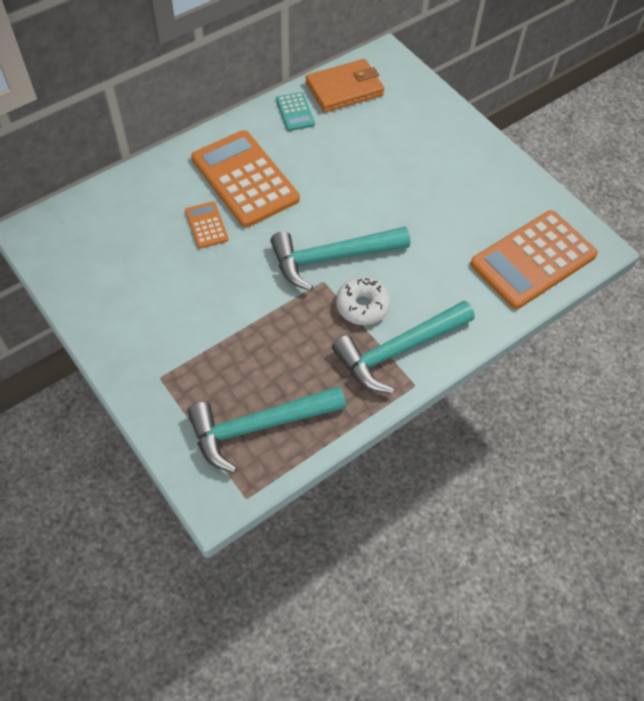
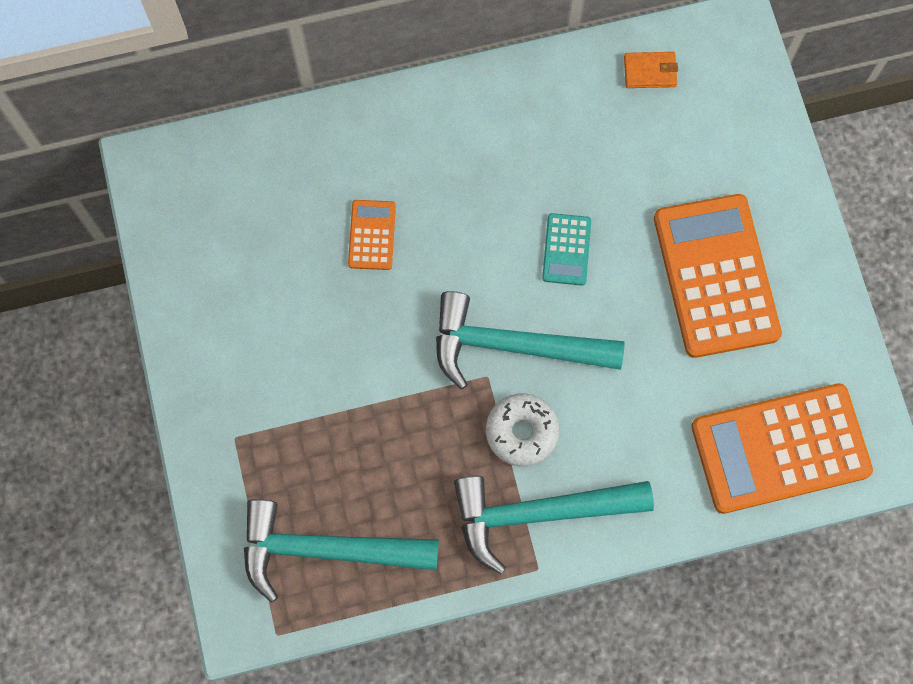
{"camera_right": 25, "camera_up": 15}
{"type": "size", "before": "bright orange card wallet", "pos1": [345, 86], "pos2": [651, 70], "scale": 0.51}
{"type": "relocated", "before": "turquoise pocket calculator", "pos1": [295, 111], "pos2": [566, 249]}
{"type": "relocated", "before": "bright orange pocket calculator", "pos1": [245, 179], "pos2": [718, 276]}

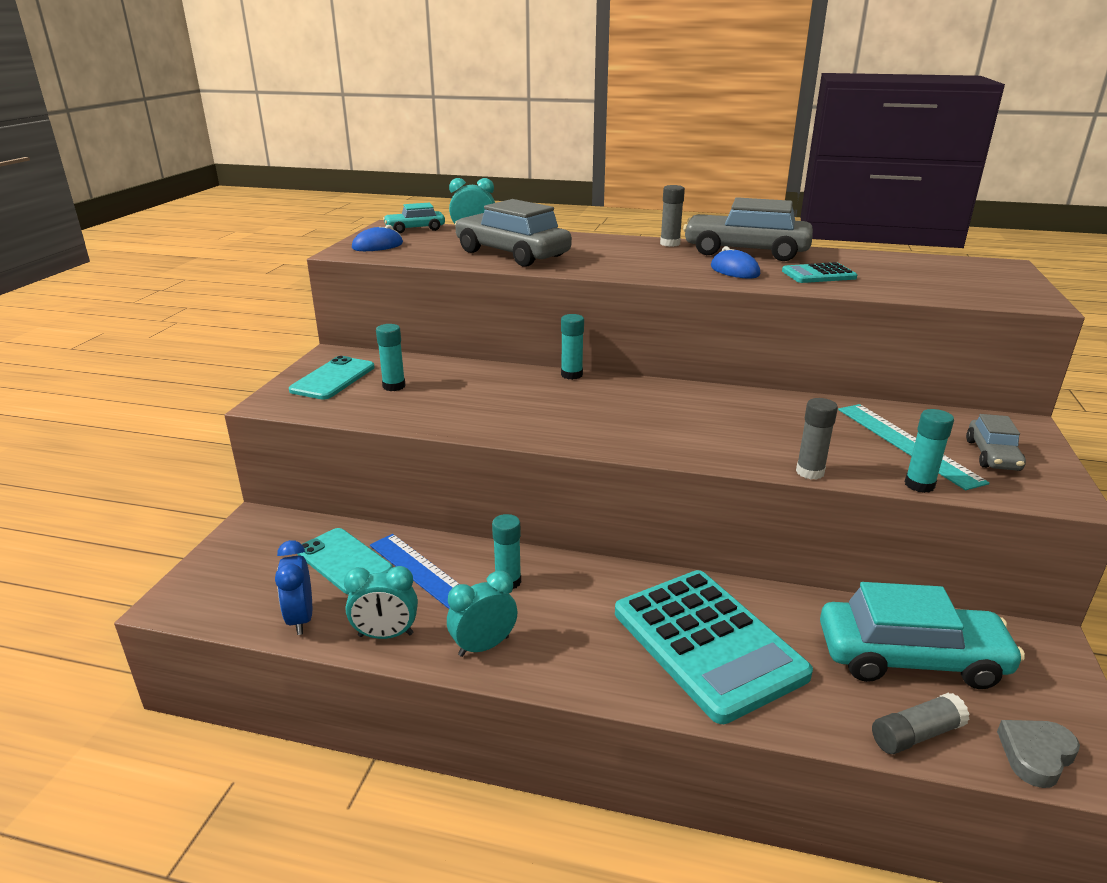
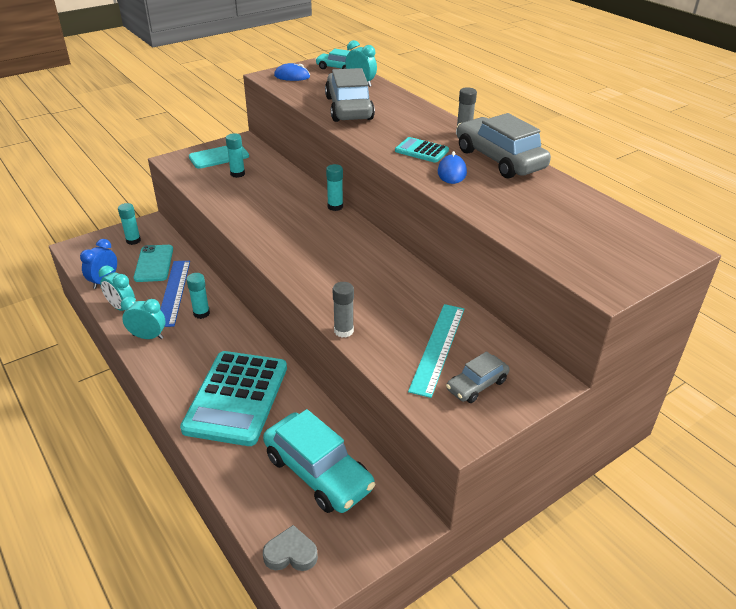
{"camera_right": 40, "camera_up": 10}
{"type": "relocated", "before": "turquoise pocket calculator", "pos1": [819, 272], "pos2": [422, 150]}
{"type": "relocated", "before": "turquoise stick of glue", "pos1": [929, 451], "pos2": [129, 224]}
{"type": "missing", "before": "grey stick of glue", "pos1": [921, 723]}

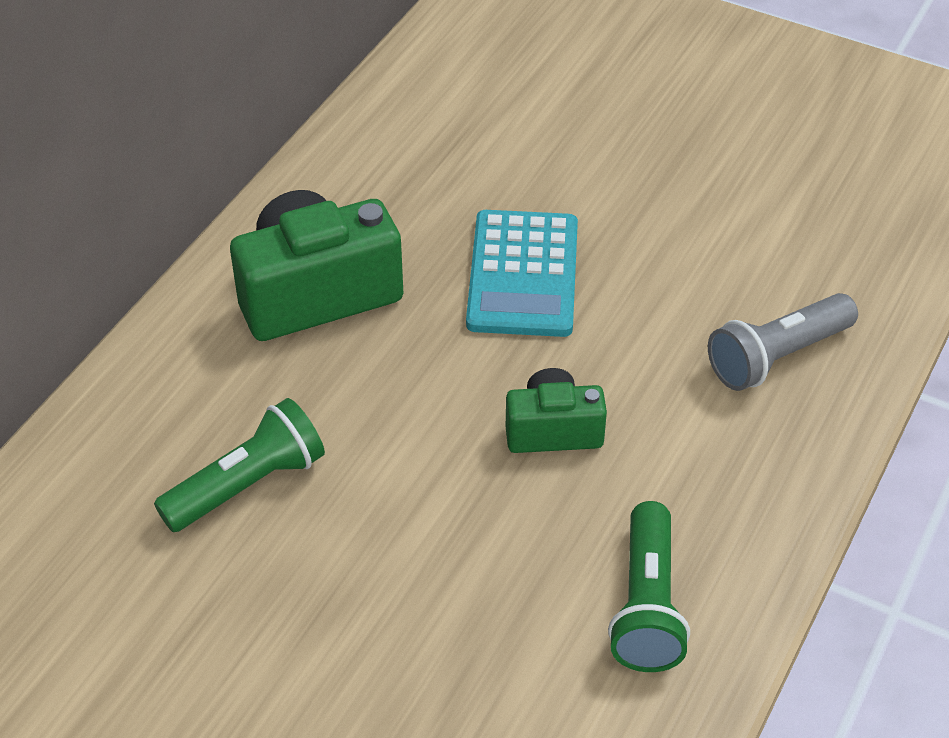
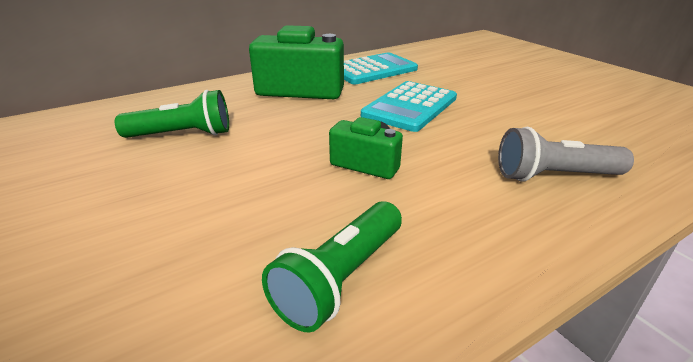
{"camera_right": 30, "camera_up": -15}
{"type": "appeared", "after": "turquoise pocket calculator", "pos2": [381, 68]}

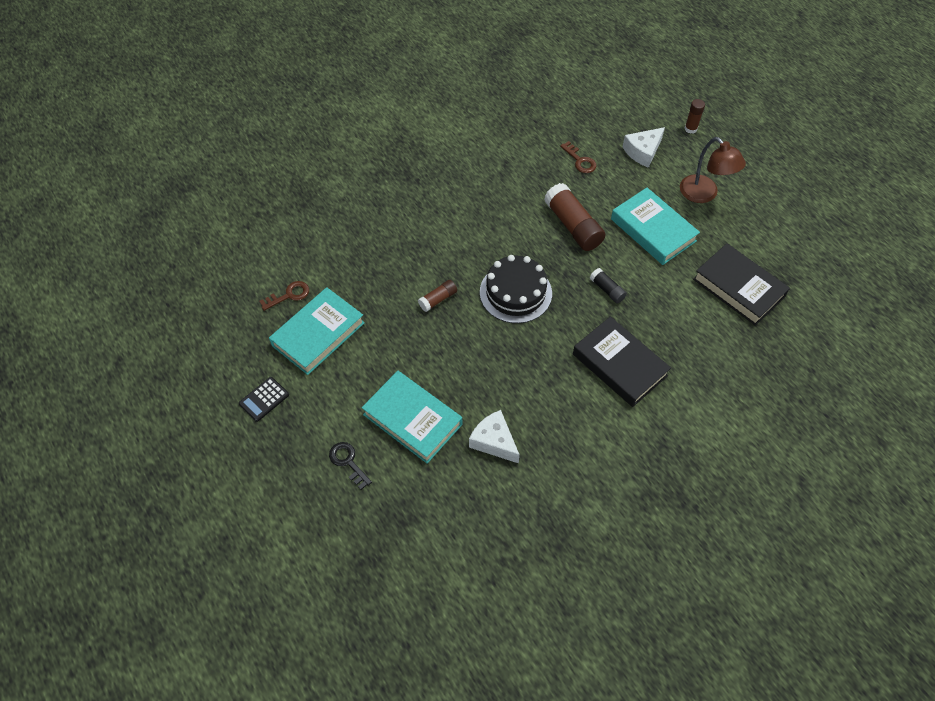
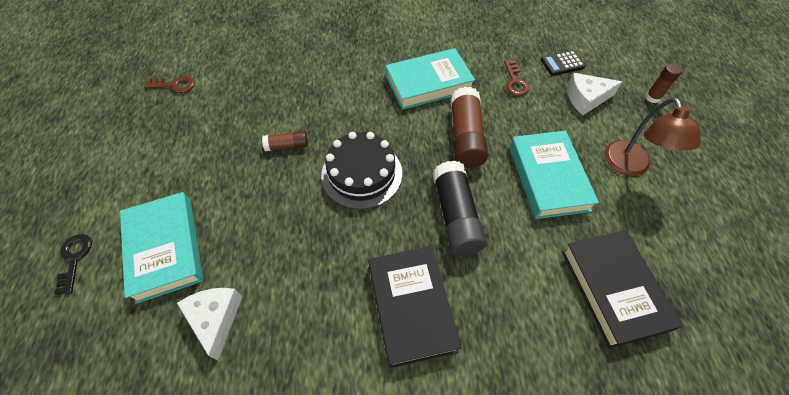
{"camera_right": 30, "camera_up": 0}
{"type": "size", "before": "jet-black stick of glue", "pos1": [608, 285], "pos2": [459, 208], "scale": 1.93}
{"type": "relocated", "before": "turquoise hardcover", "pos1": [317, 331], "pos2": [430, 79]}
{"type": "relocated", "before": "jet-black pocket calculator", "pos1": [264, 399], "pos2": [563, 63]}

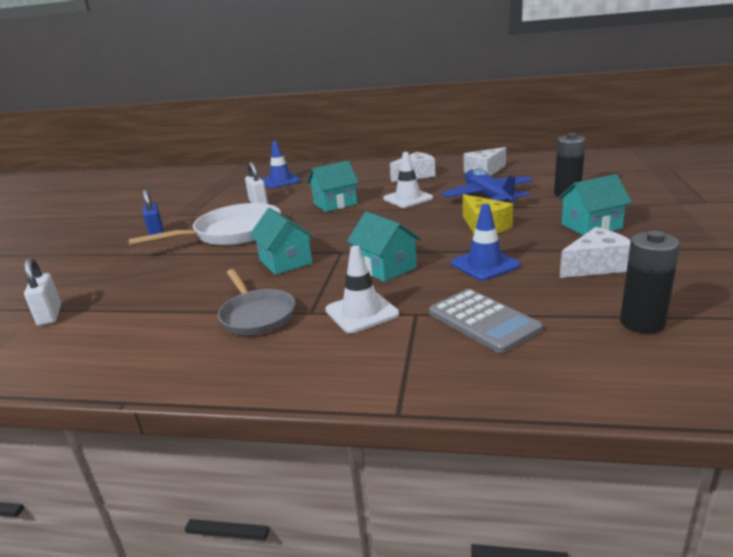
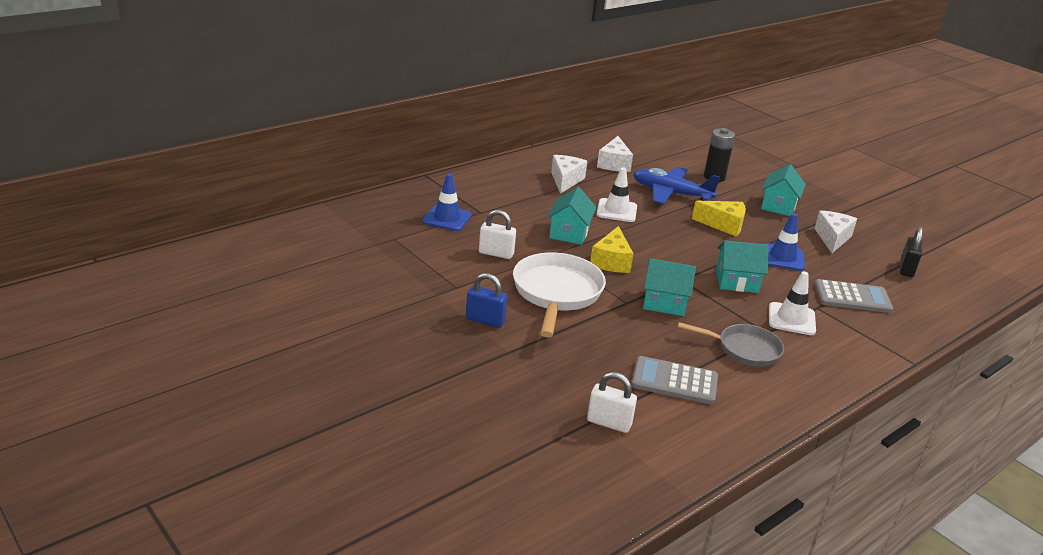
{"camera_right": -55, "camera_up": 5}
{"type": "exchanged", "before": "jet-black AA battery", "after": "jet-black small lock", "pos1": [650, 282], "pos2": [911, 252]}
{"type": "appeared", "after": "bright yellow cheese wedge", "pos2": [612, 249]}
{"type": "appeared", "after": "grey pocket calculator", "pos2": [674, 380]}

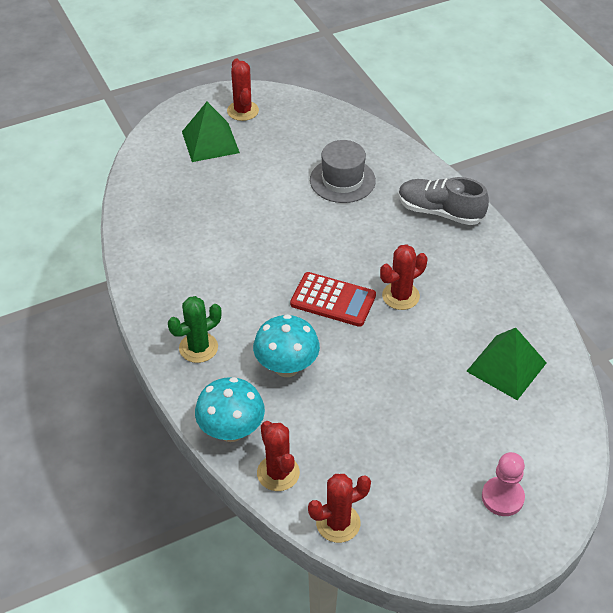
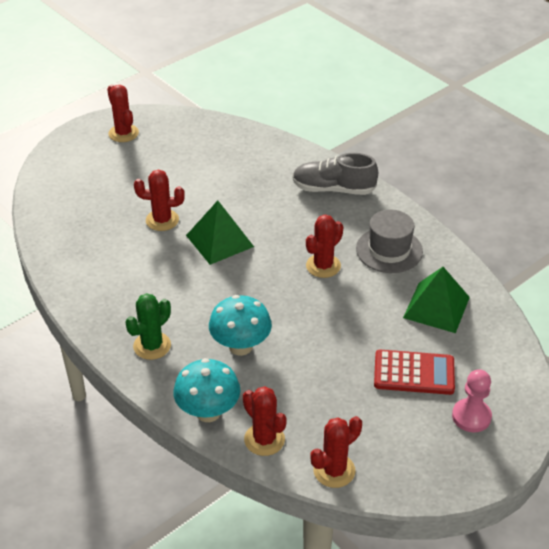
{"camera_right": -15, "camera_up": -5}
{"type": "relocated", "before": "emerald pyramid", "pos1": [211, 132], "pos2": [220, 233]}
{"type": "relocated", "before": "grey tall hat", "pos1": [343, 171], "pos2": [389, 241]}
{"type": "relocated", "before": "red pocket calculator", "pos1": [333, 299], "pos2": [414, 372]}
{"type": "appeared", "after": "red saguaro cactus", "pos2": [159, 200]}

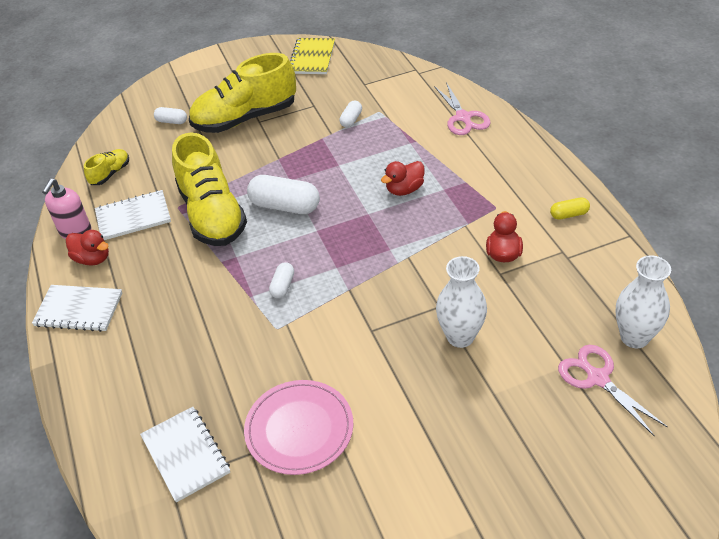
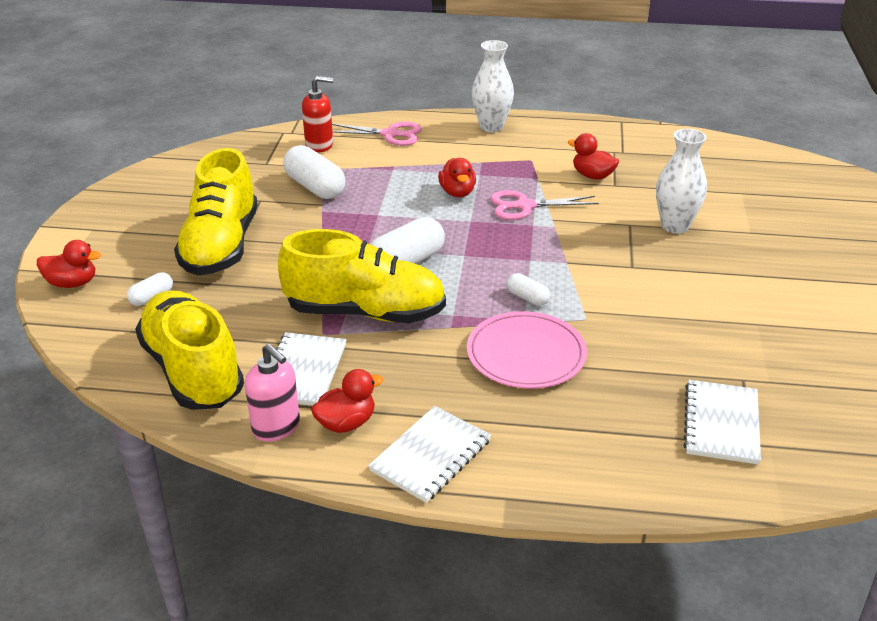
{"camera_right": -65, "camera_up": -10}
{"type": "missing", "before": "bright yellow notepad", "pos1": [312, 56]}
{"type": "size", "before": "snow-white pill", "pos1": [351, 114], "pos2": [314, 172], "scale": 1.93}
{"type": "size", "before": "bright yellow lace-up shoe", "pos1": [106, 167], "pos2": [189, 350], "scale": 2.23}
{"type": "missing", "before": "bright yellow pill", "pos1": [570, 208]}
{"type": "relocated", "before": "snow-white tall vase", "pos1": [643, 301], "pos2": [493, 86]}
{"type": "relocated", "before": "pink pair of scissors", "pos1": [613, 391], "pos2": [544, 205]}
{"type": "relocated", "before": "pink flat dish", "pos1": [298, 427], "pos2": [527, 350]}
{"type": "spun", "before": "snow-white notepad", "pos1": [185, 455], "pos2": [722, 422], "turn": -75}
{"type": "appeared", "after": "red soap dispenser", "pos2": [317, 114]}
{"type": "appeared", "after": "red rubber duck", "pos2": [69, 264]}

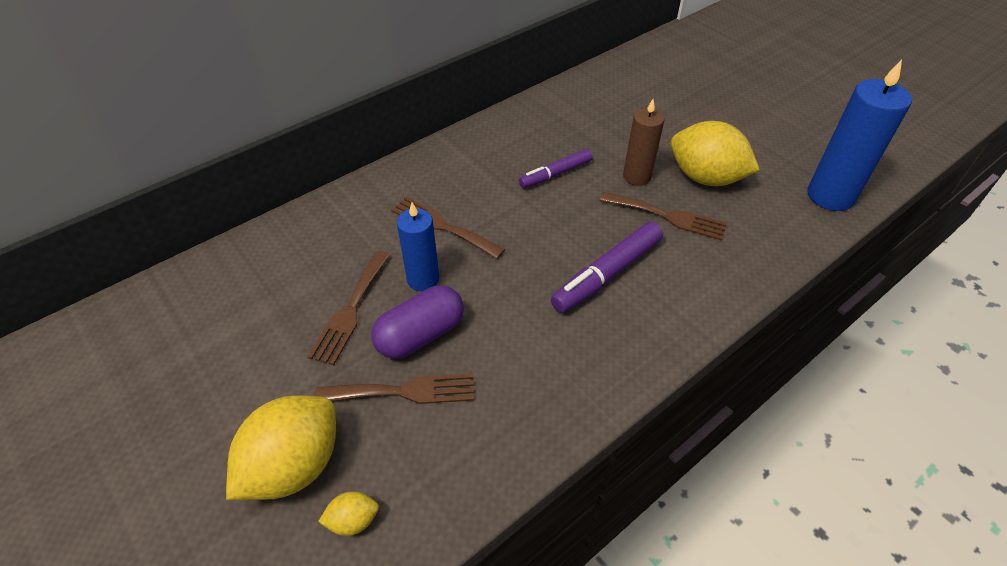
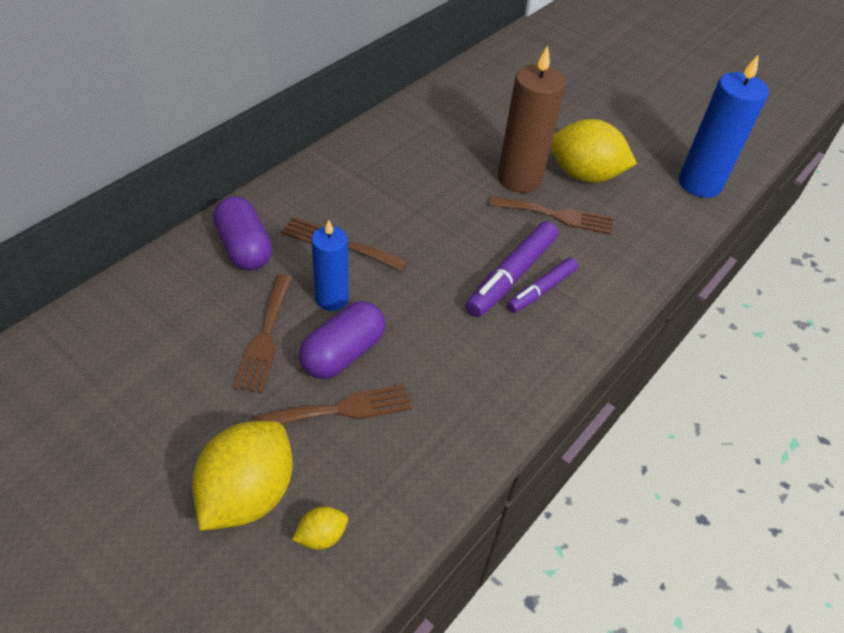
{"camera_right": -15, "camera_up": 0}
{"type": "size", "before": "brown wax candle", "pos1": [644, 142], "pos2": [532, 119], "scale": 1.6}
{"type": "relocated", "before": "purple felt pen", "pos1": [555, 168], "pos2": [542, 285]}
{"type": "appeared", "after": "purple pill", "pos2": [242, 233]}

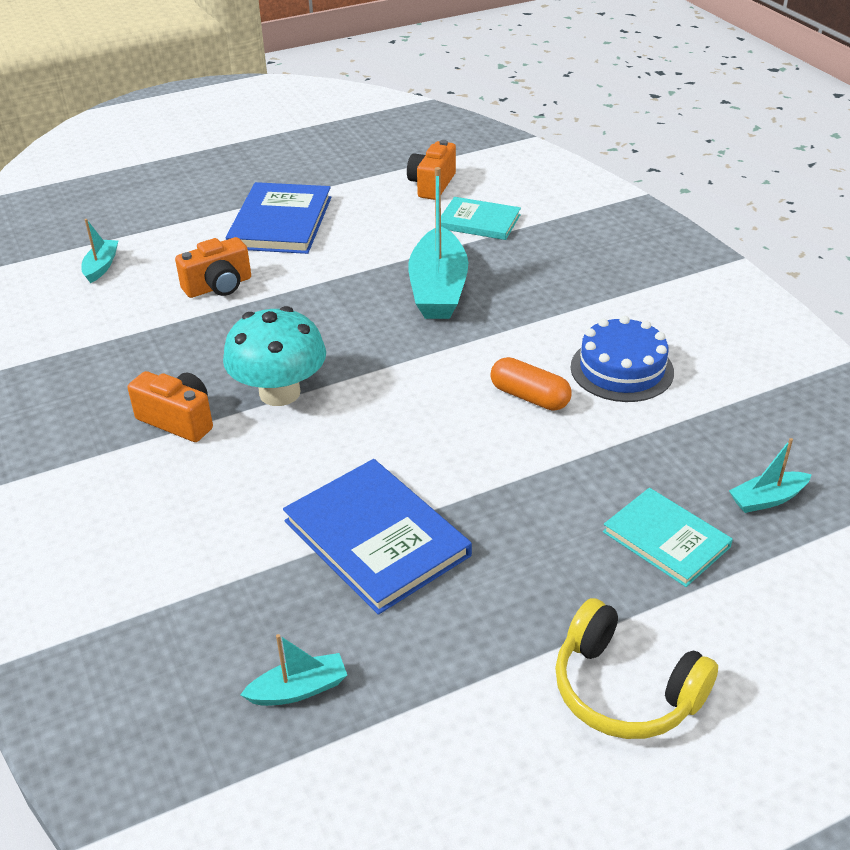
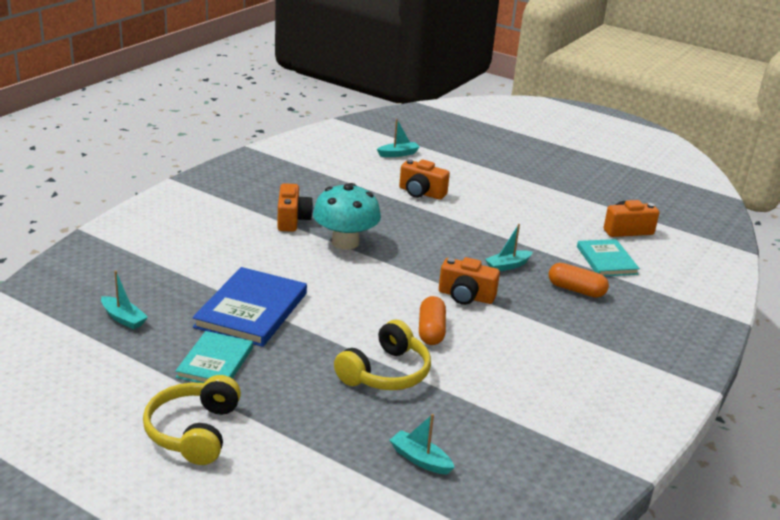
{"camera_right": 55, "camera_up": -10}
{"type": "size", "before": "turquoise boat", "pos1": [438, 243], "pos2": [509, 247], "scale": 0.49}
{"type": "missing", "before": "royal blue hardcover", "pos1": [278, 218]}
{"type": "missing", "before": "royal blue layer cake", "pos1": [622, 359]}
{"type": "relocated", "before": "turquoise hardcover", "pos1": [668, 537], "pos2": [214, 357]}
{"type": "appeared", "after": "bright orange camera", "pos2": [469, 281]}
{"type": "appeared", "after": "bright orange pill", "pos2": [579, 280]}
{"type": "appeared", "after": "bright yellow headphones", "pos2": [382, 355]}

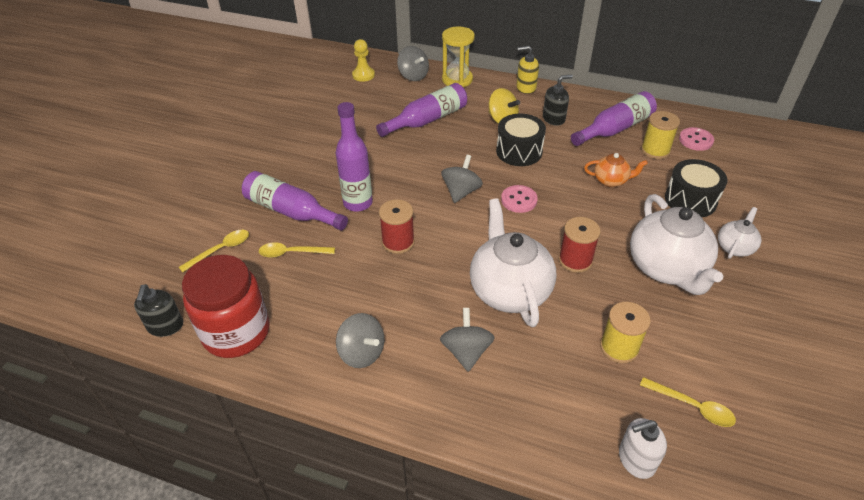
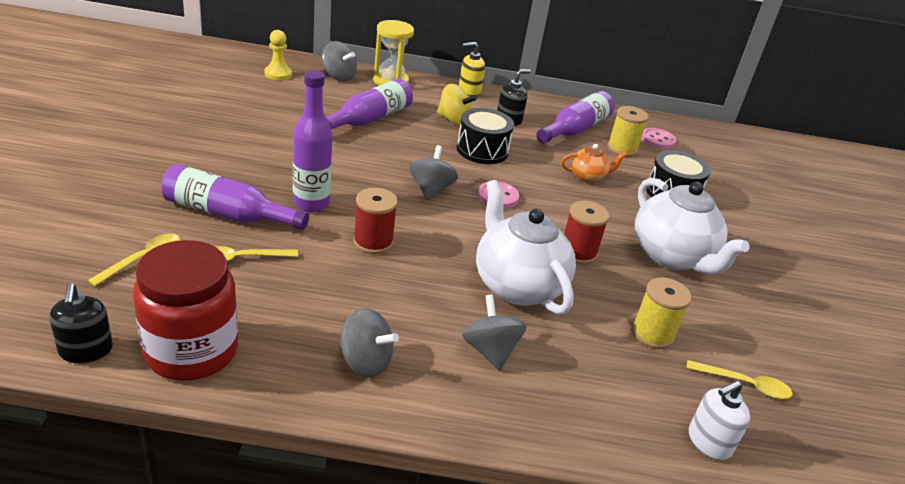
{"camera_right": -20, "camera_up": -10}
{"type": "missing", "before": "snow-white tea pot", "pos1": [739, 233]}

